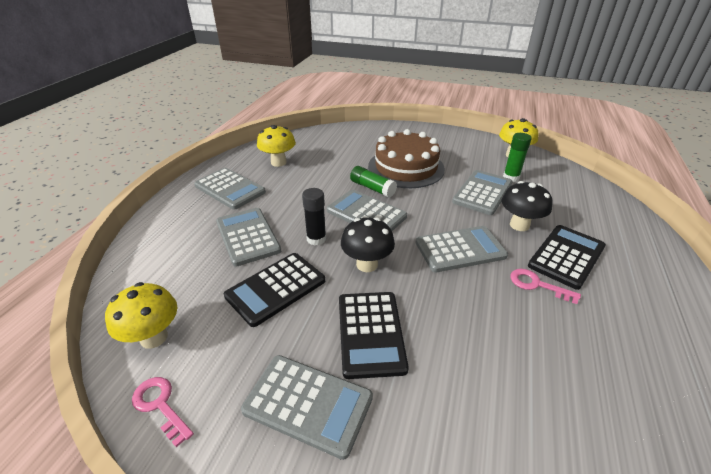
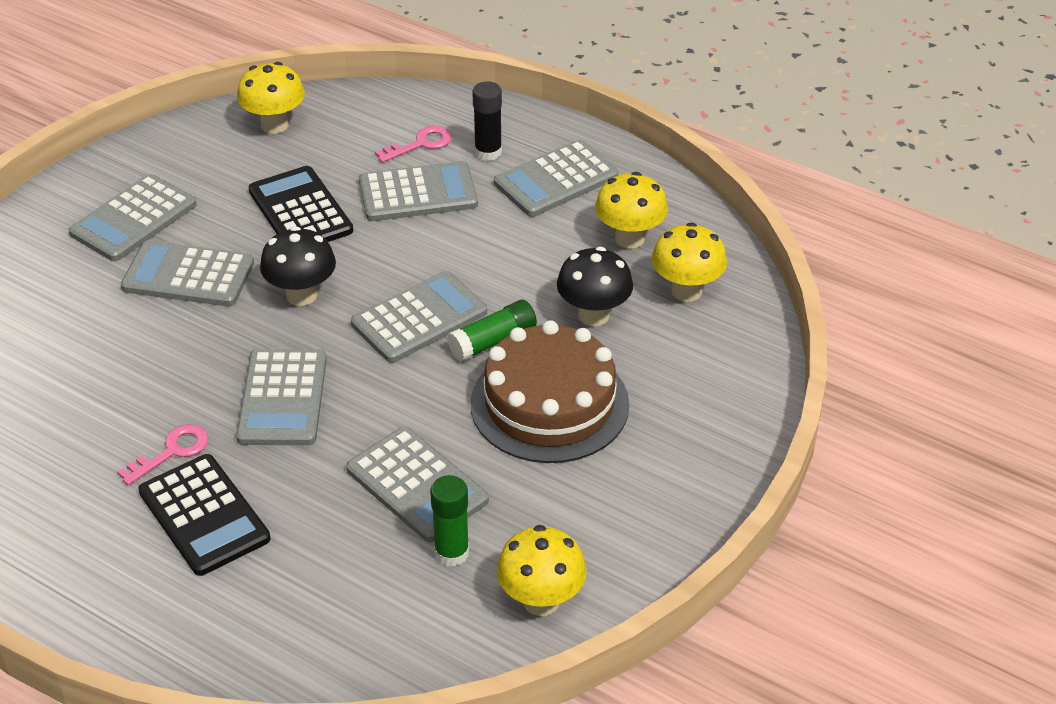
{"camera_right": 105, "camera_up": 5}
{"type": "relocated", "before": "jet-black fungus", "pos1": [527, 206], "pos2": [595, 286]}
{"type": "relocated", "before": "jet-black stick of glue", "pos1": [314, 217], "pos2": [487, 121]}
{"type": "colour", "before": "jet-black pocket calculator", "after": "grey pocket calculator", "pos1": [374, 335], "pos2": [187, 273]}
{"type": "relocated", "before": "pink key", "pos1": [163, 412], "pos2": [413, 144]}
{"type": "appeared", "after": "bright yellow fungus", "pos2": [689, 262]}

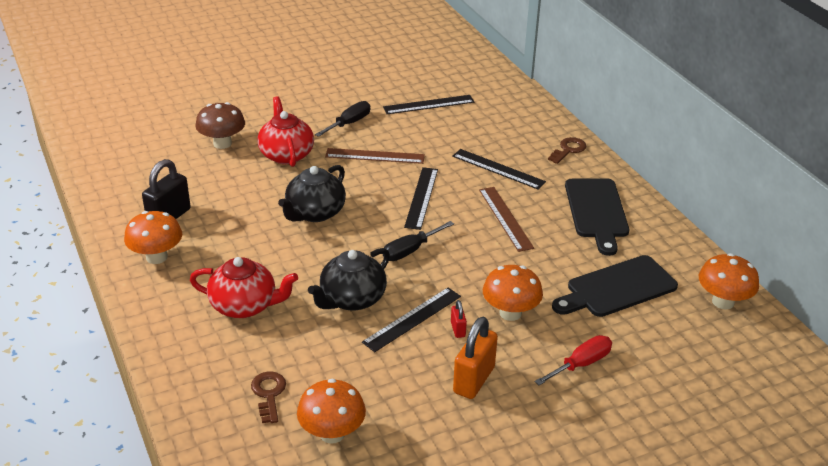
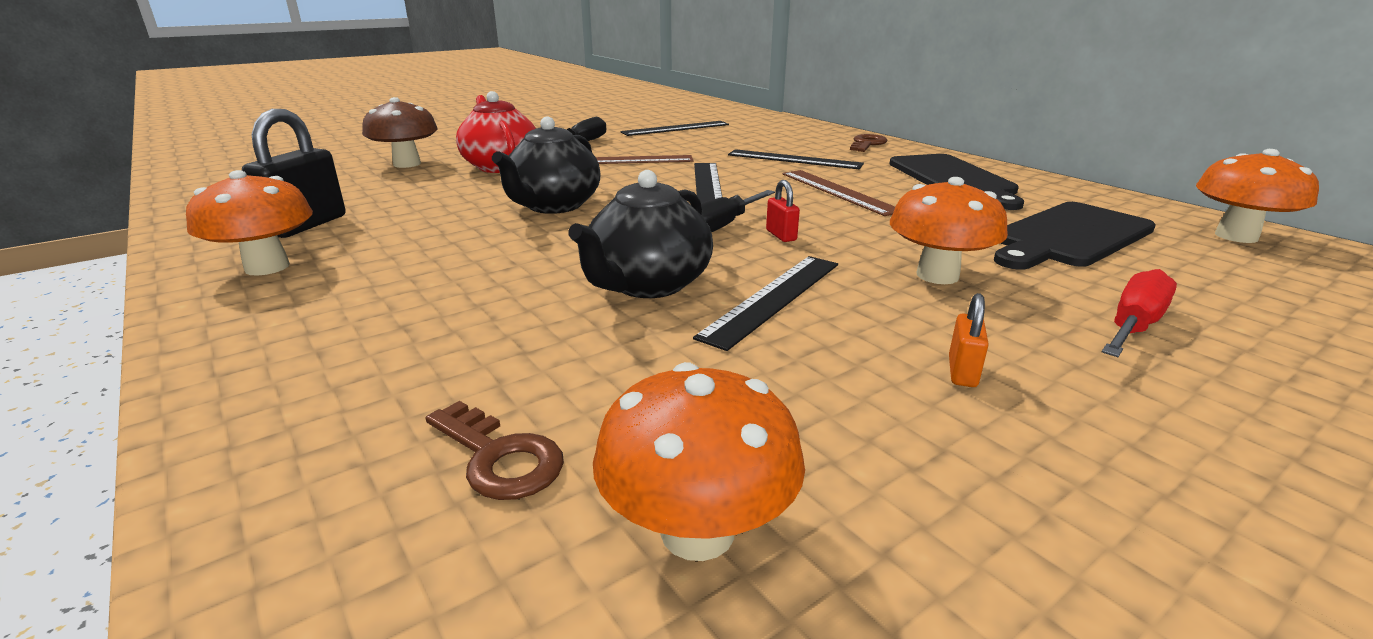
{"camera_right": -10, "camera_up": -10}
{"type": "missing", "before": "red tea pot", "pos1": [244, 287]}
{"type": "relocated", "before": "red small lock", "pos1": [459, 319], "pos2": [783, 211]}
{"type": "size", "before": "bright orange small lock", "pos1": [475, 358], "pos2": [969, 340], "scale": 0.48}
{"type": "spun", "before": "brown key", "pos1": [268, 397], "pos2": [495, 450], "turn": 150}

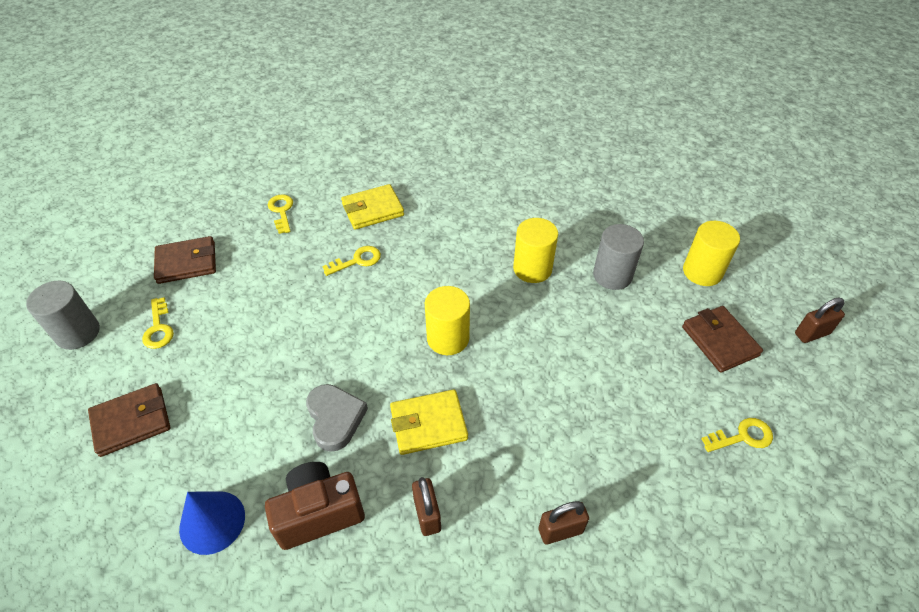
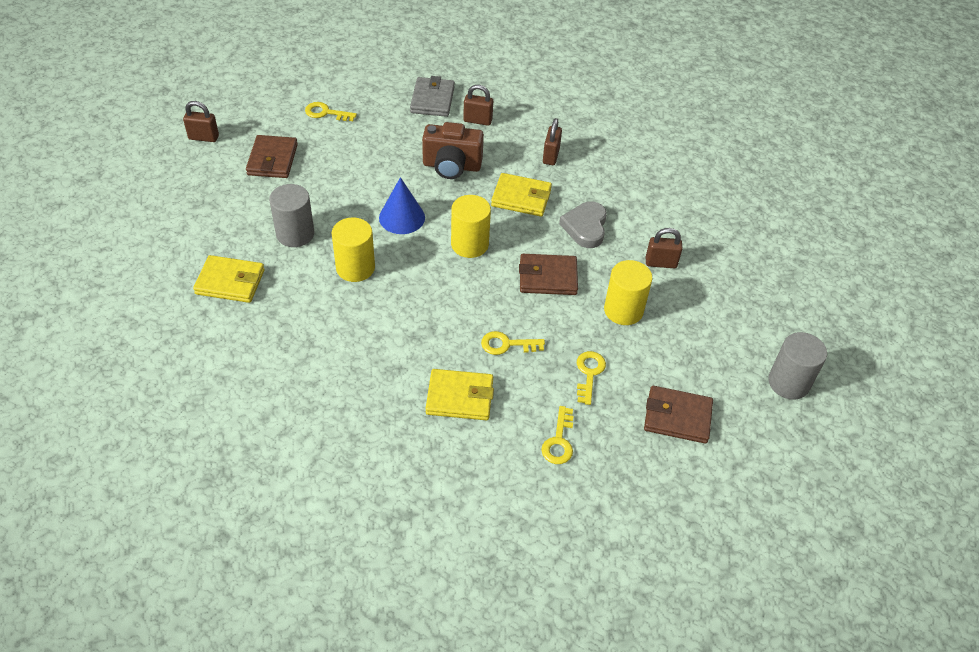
{"camera_right": -155, "camera_up": 0}
{"type": "relocated", "before": "bright yellow cylinder", "pos1": [711, 253], "pos2": [628, 292]}
{"type": "relocated", "before": "bright yellow key", "pos1": [158, 323], "pos2": [591, 378]}
{"type": "relocated", "before": "brown card wallet", "pos1": [129, 420], "pos2": [548, 274]}
{"type": "relocated", "before": "brown camera", "pos1": [315, 506], "pos2": [453, 150]}
{"type": "relocated", "before": "royal blue cone shape", "pos1": [212, 523], "pos2": [402, 205]}
{"type": "appeared", "after": "grey card wallet", "pos2": [432, 96]}
{"type": "appeared", "after": "brown small lock", "pos2": [664, 248]}
{"type": "appeared", "after": "bright yellow card wallet", "pos2": [229, 279]}

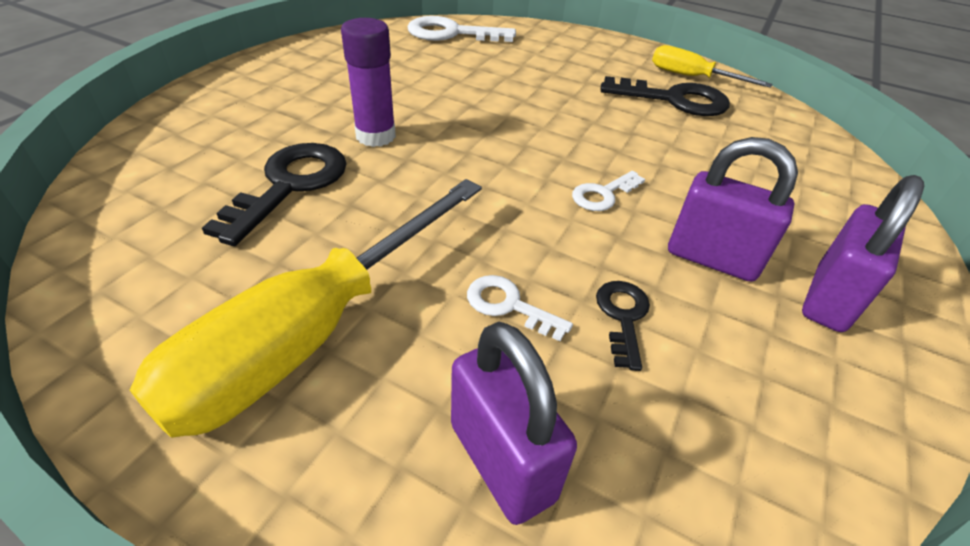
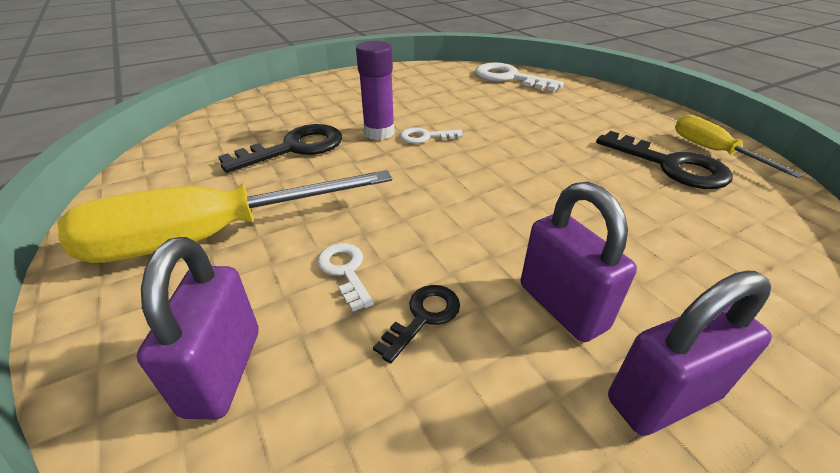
{"camera_right": 35, "camera_up": -5}
{"type": "relocated", "before": "snow-white key", "pos1": [608, 191], "pos2": [431, 135]}

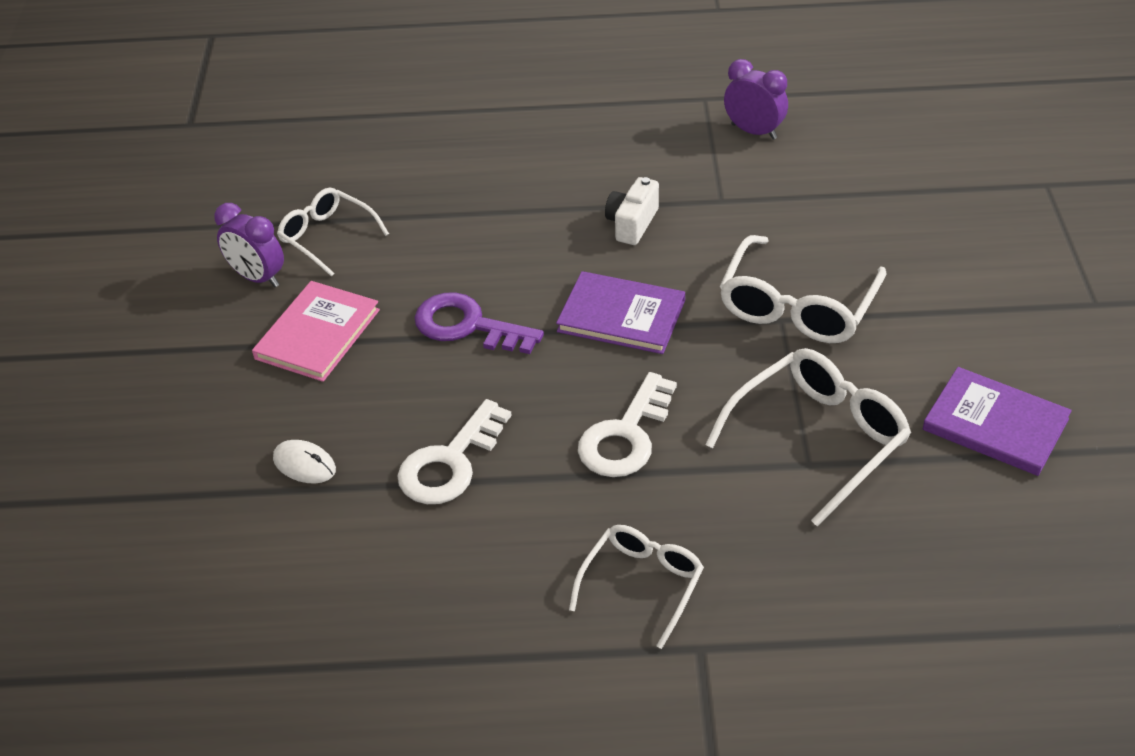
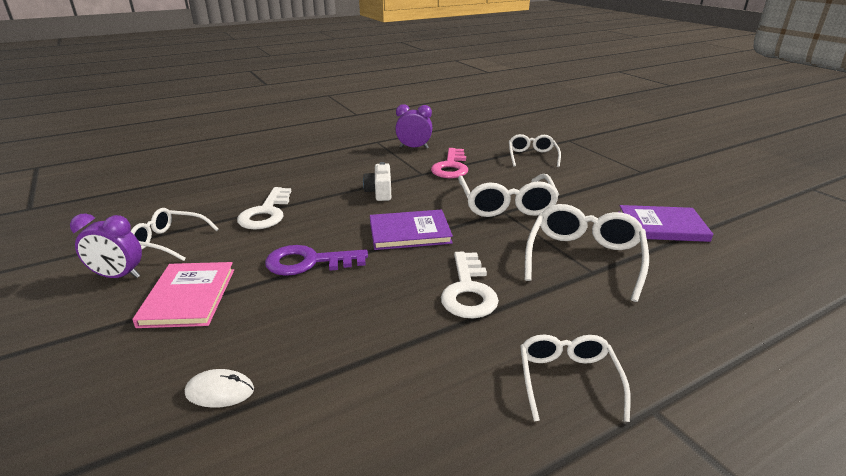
{"camera_right": -30, "camera_up": -15}
{"type": "relocated", "before": "snow-white key", "pos1": [455, 451], "pos2": [264, 208]}
{"type": "appeared", "after": "snow-white spectacles", "pos2": [535, 150]}
{"type": "appeared", "after": "pink key", "pos2": [449, 163]}

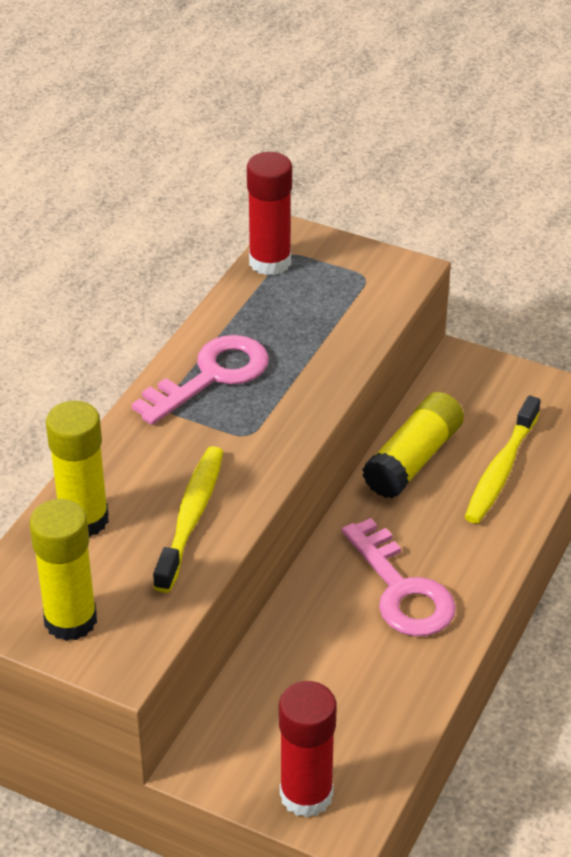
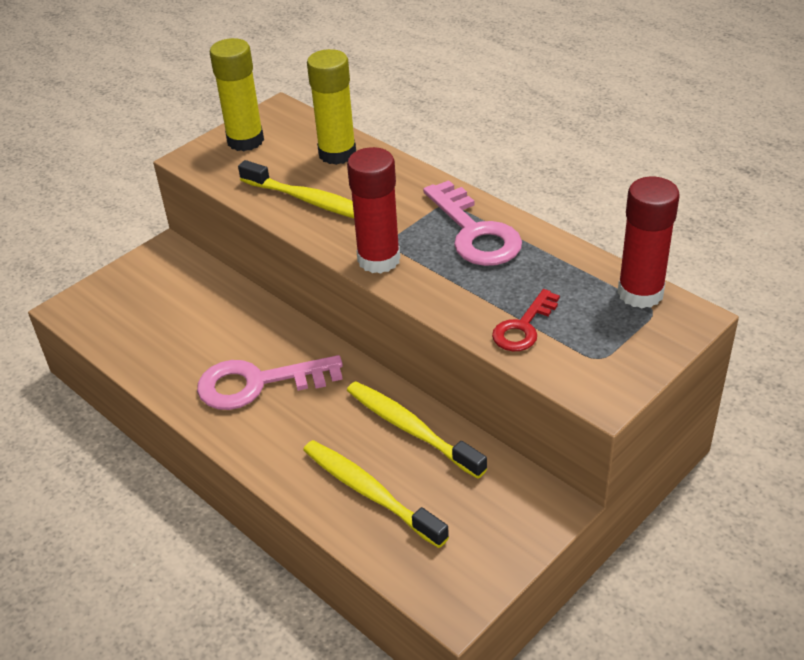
{"camera_right": 110, "camera_up": 0}
{"type": "exchanged", "before": "bright yellow stick of glue", "after": "bright yellow toothbrush", "pos1": [413, 445], "pos2": [417, 430]}
{"type": "relocated", "before": "red stick of glue", "pos1": [308, 749], "pos2": [373, 210]}
{"type": "appeared", "after": "red key", "pos2": [526, 320]}

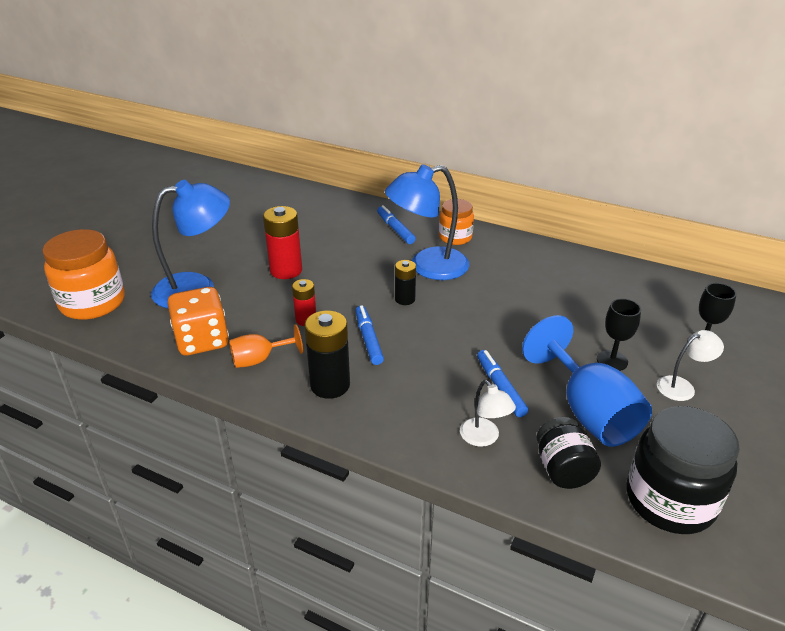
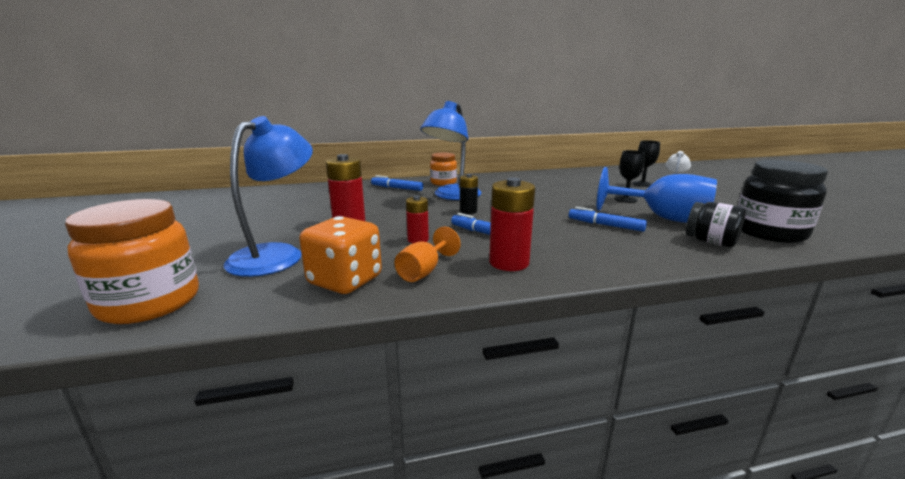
{"camera_right": -40, "camera_up": -15}
{"type": "colour", "before": "jet-black AA battery", "after": "red AA battery", "pos1": [327, 354], "pos2": [512, 224]}
{"type": "missing", "before": "snow-white reading lamp", "pos1": [488, 413]}

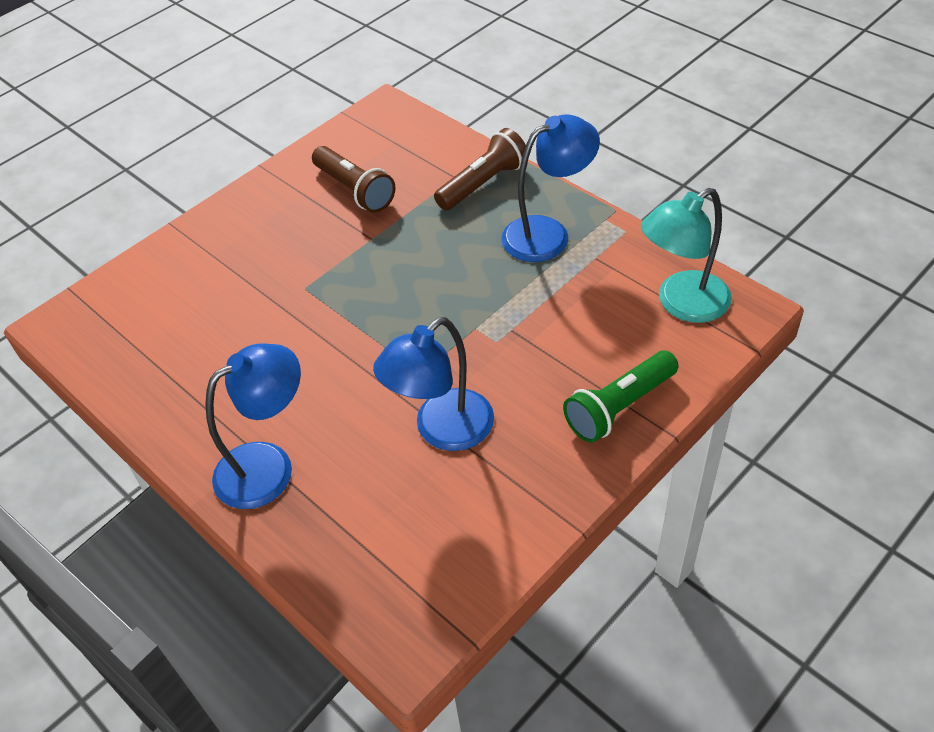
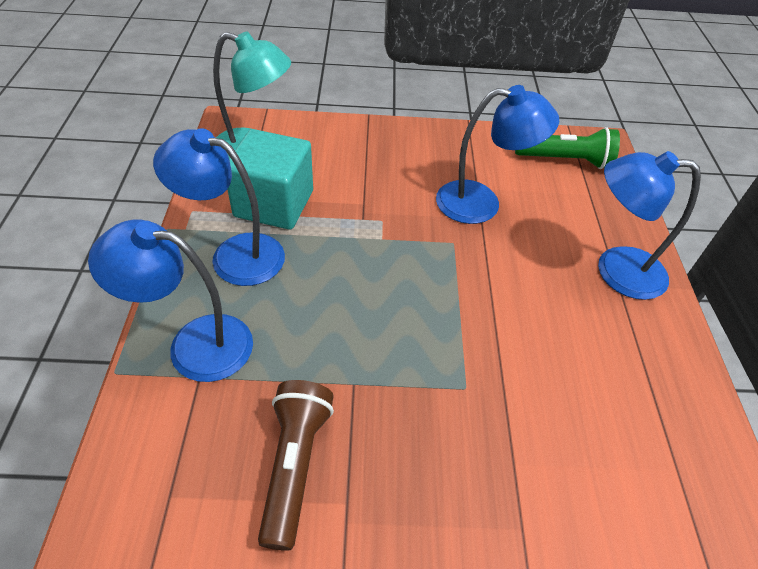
{"camera_right": -140, "camera_up": 0}
{"type": "exchanged", "before": "brown pocket torch", "after": "royal blue reading lamp", "pos1": [480, 169], "pos2": [170, 301]}
{"type": "relocated", "before": "emerald pocket torch", "pos1": [620, 396], "pos2": [567, 148]}
{"type": "appeared", "after": "turquoise solid cube", "pos2": [270, 179]}

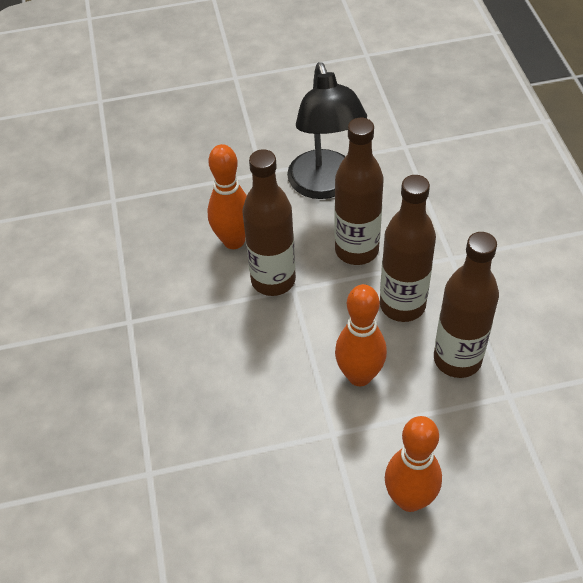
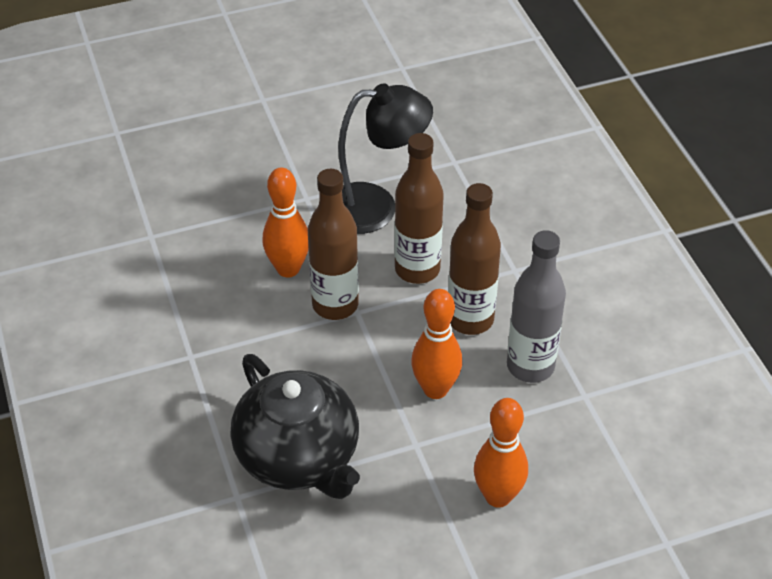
{"camera_right": -10, "camera_up": -5}
{"type": "spun", "before": "jet-black reading lamp", "pos1": [327, 130], "pos2": [385, 158], "turn": -75}
{"type": "colour", "before": "brown drink bottle", "after": "grey drink bottle", "pos1": [466, 305], "pos2": [536, 306]}
{"type": "appeared", "after": "jet-black tea pot", "pos2": [295, 426]}

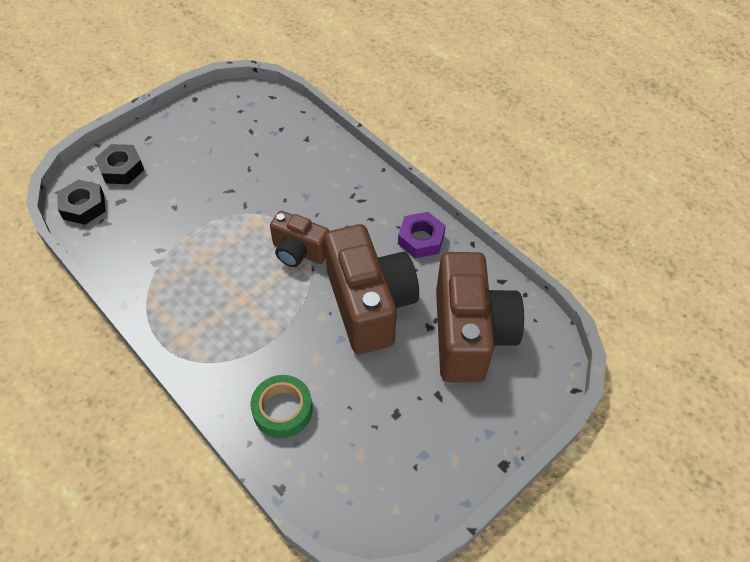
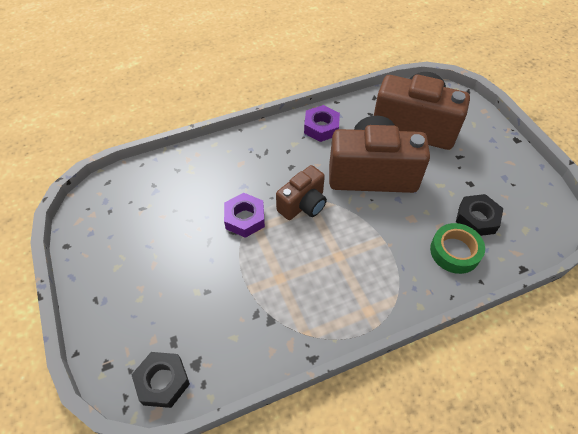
{"camera_right": -70, "camera_up": 0}
{"type": "relocated", "before": "jet-black hexagon nut", "pos1": [119, 164], "pos2": [479, 215]}
{"type": "appeared", "after": "purple hexagon nut", "pos2": [244, 215]}

